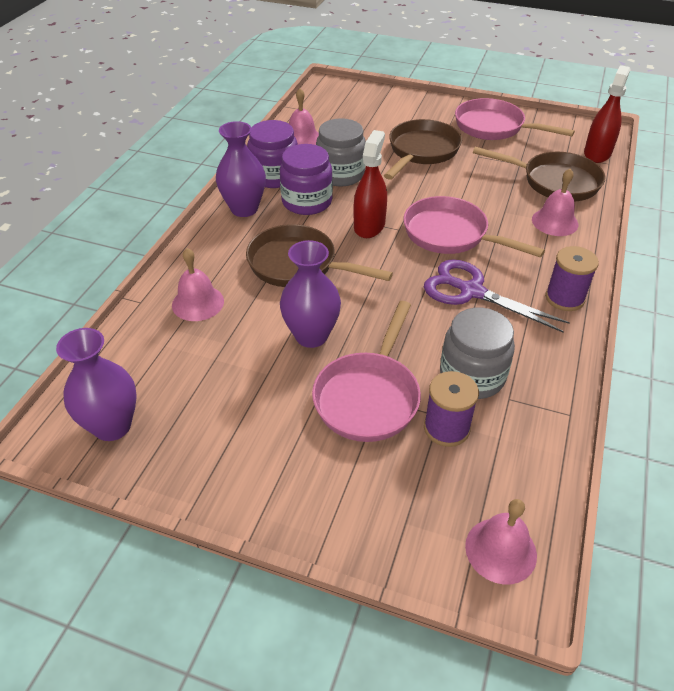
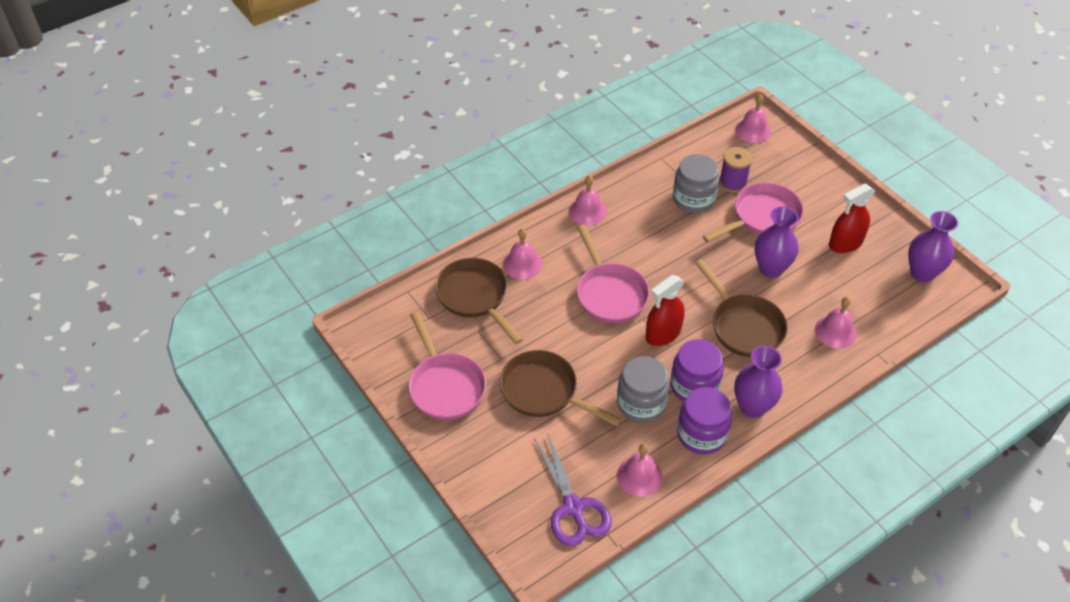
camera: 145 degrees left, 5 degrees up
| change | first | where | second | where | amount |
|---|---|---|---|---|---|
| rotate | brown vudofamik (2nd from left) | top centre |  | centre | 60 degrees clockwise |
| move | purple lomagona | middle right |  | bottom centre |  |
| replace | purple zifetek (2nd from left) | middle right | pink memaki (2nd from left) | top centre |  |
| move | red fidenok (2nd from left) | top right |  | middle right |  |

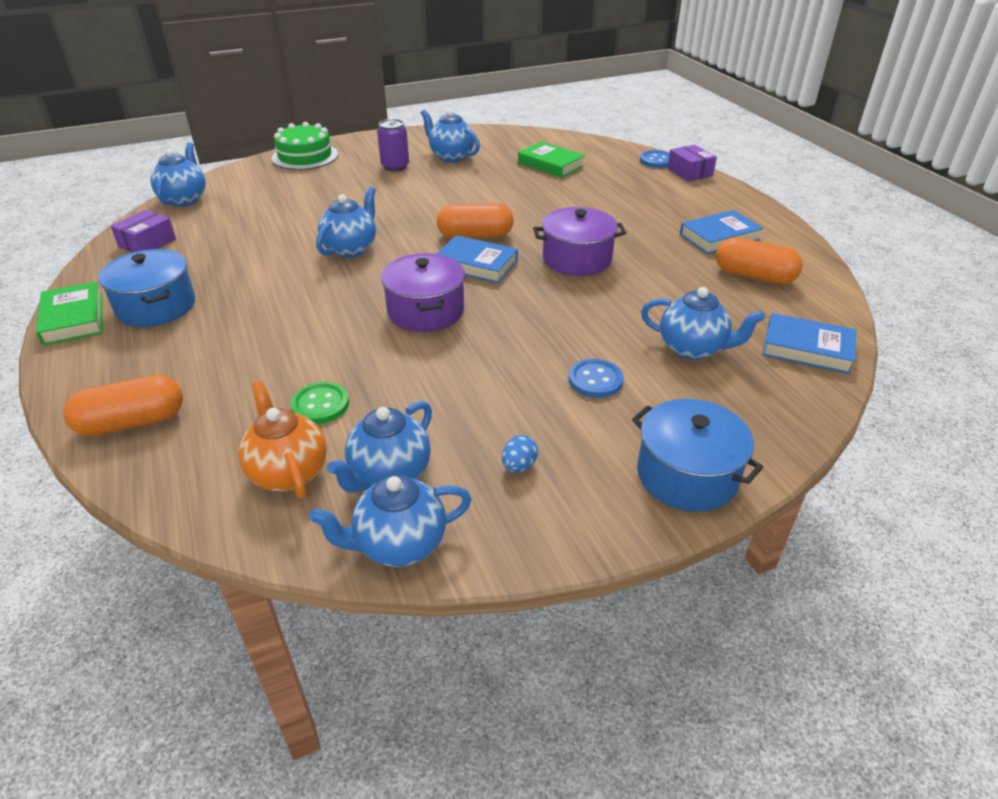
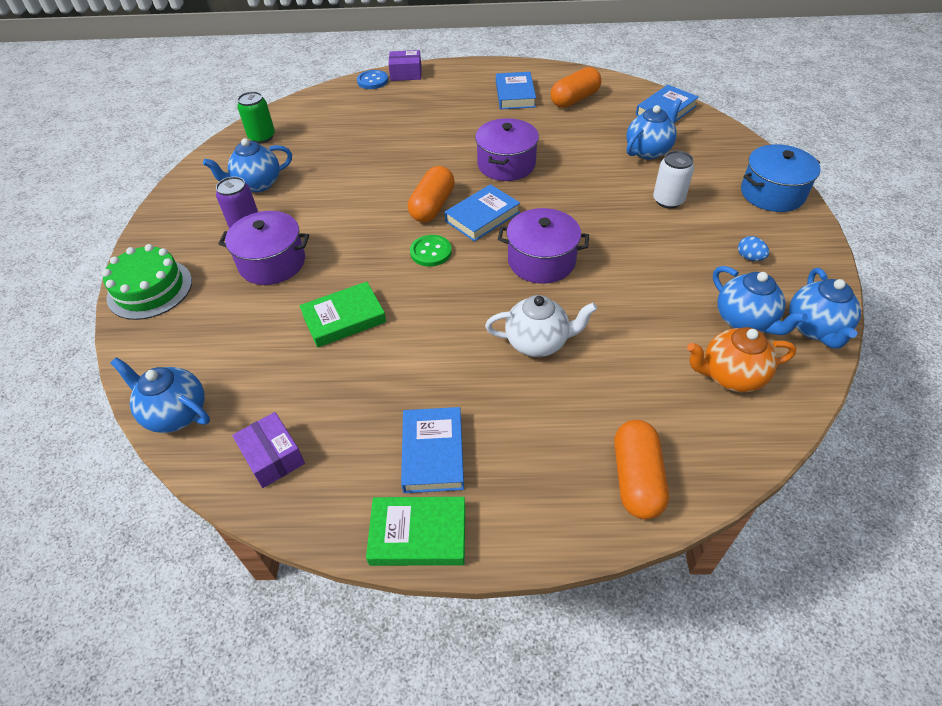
camera: 65 degrees left, 10 degrees up
| change | first | where | second | where | amount |
|---|---|---|---|---|---|
| replace | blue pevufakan (1st from left) | middle left | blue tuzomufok (1st from left) | centre |  |
| move | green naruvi | middle left |  | centre |  |
| delete | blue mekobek (2nd from left) | top centre |  |  |  |
| move | green tuzomufok (2nd from left in the first image) | top centre | green tuzomufok (1st from left) | centre |  |
| replace | blue naruvi (1st from left) | centre | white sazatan | top right |  |
| insert |  |  | purple pevufakan (1st from left) | middle left |  |
| insert |  |  | green sazatan | top left |  |
| insert |  |  | white mekobek | centre |  |

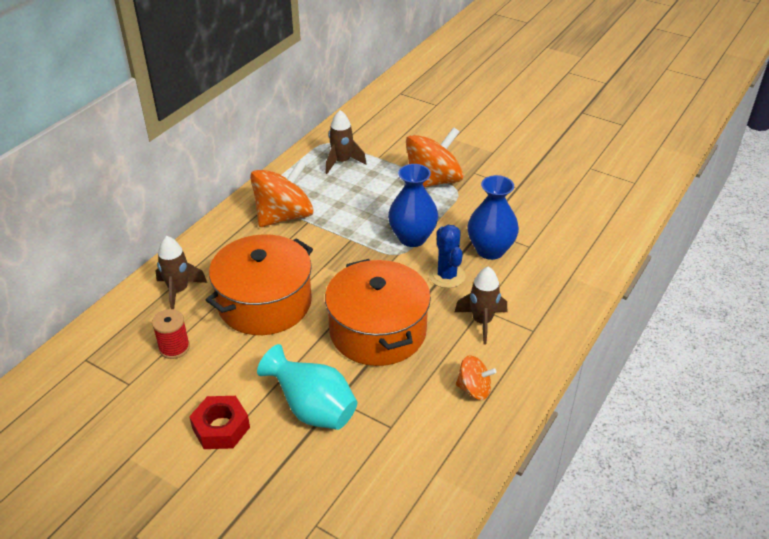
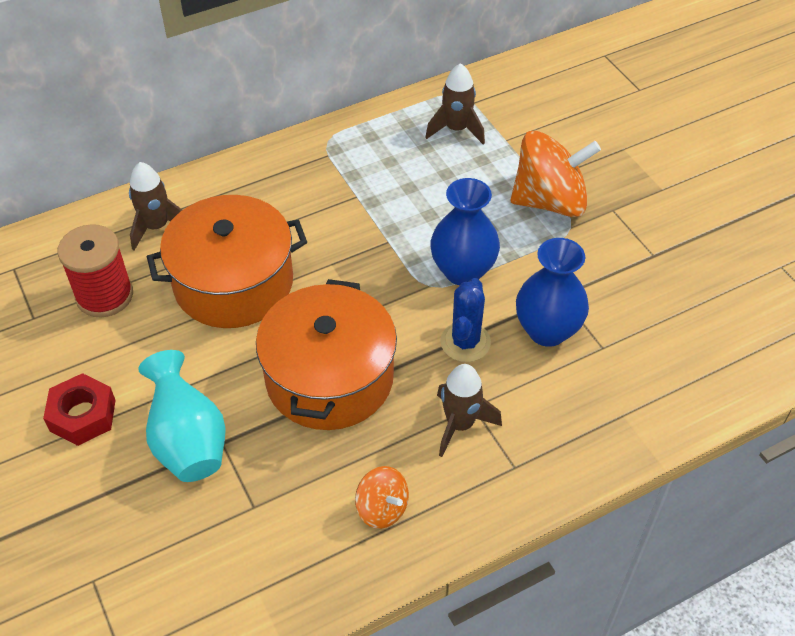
camera: 30 degrees right, 10 degrees up
| change | first | where | second | where | amount |
|---|---|---|---|---|---|
| resize | red zifetek | middle left |  | middle left | x1.53 |
| delete | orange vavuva (1st from left) | centre |  |  |  |

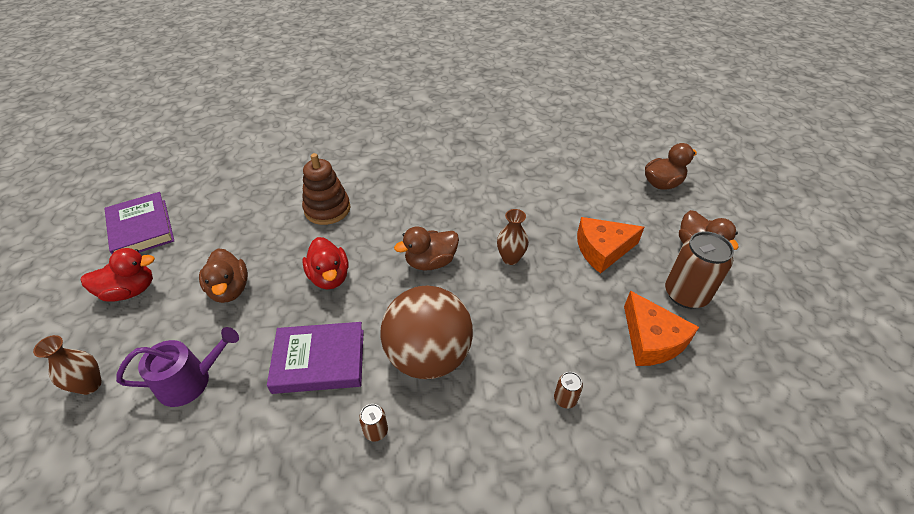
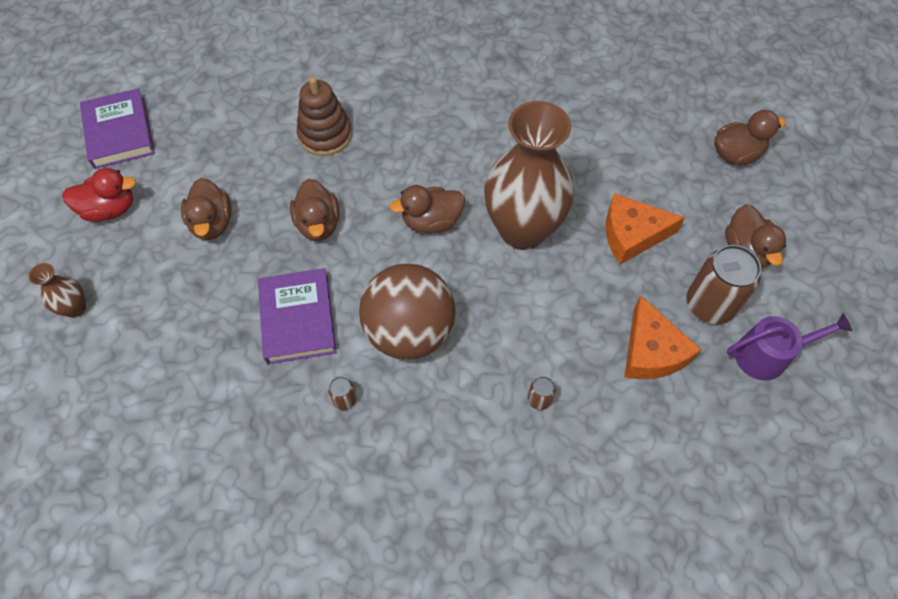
camera: 10 degrees right, 15 degrees up
| change | first | where | second | where | amount |
|---|---|---|---|---|---|
| move | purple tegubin | bottom left |  | middle right |  |
| rotate | purple tuzomufok (2nd from left) | bottom centre |  | middle left | 75 degrees clockwise |
| recolor | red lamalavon (2nd from left) | centre | brown lamalavon (2nd from left) | centre |  |
| resize | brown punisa (2nd from left) | centre |  | top centre | x2.36 |

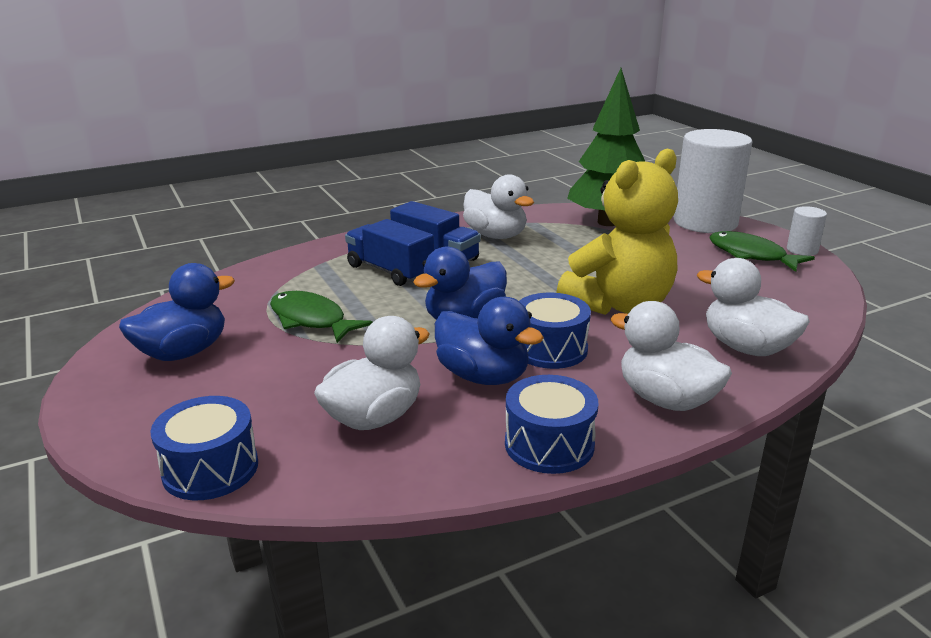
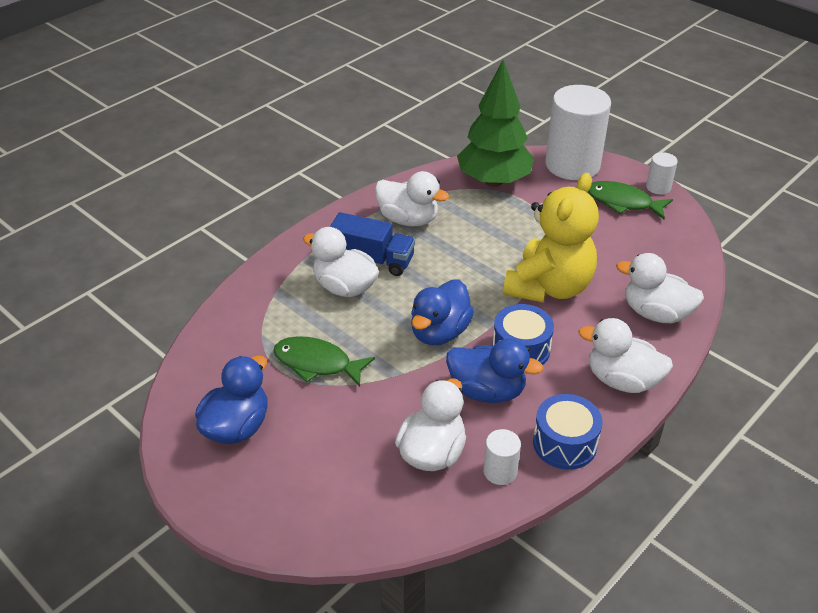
camera: 20 degrees left, 15 degrees up
| change | first | where | second | where | amount |
|---|---|---|---|---|---|
| delete | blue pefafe (1st from left) | bottom left |  |  |  |
| replace | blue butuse (1st from left) | centre | white lamalavon (1st from left) | centre |  |
| insert |  |  | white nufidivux (1st from left) | bottom centre |  |

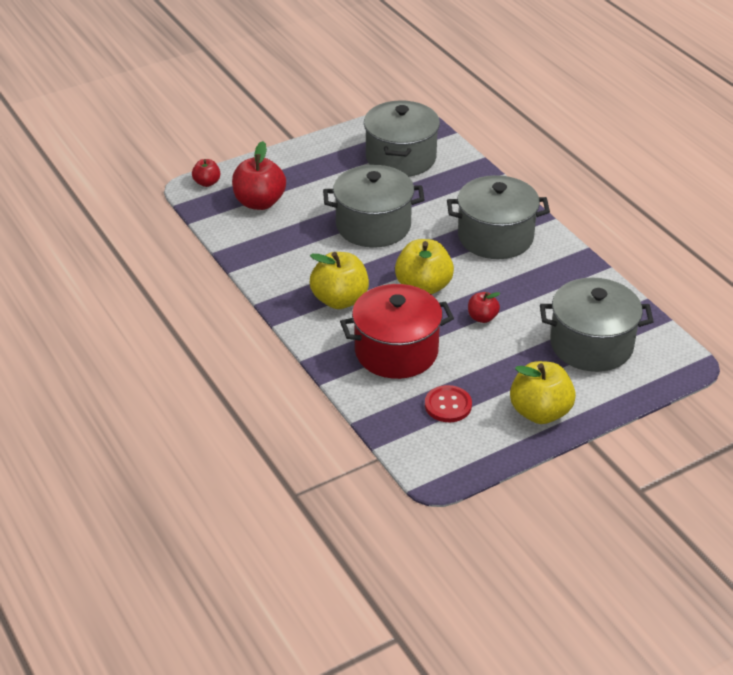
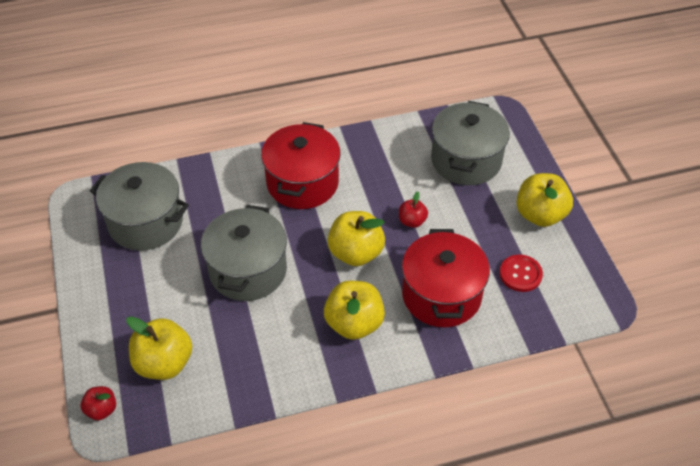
camera: 75 degrees left, 10 degrees up
| change | first | where | second | where | amount |
|---|---|---|---|---|---|
| recolor | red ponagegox (2nd from left) | top centre | yellow ponagegox (1st from left) | bottom left |  |
| recolor | grey pevufakan (3rd from left) | top right | red pevufakan (1st from left) | centre |  |

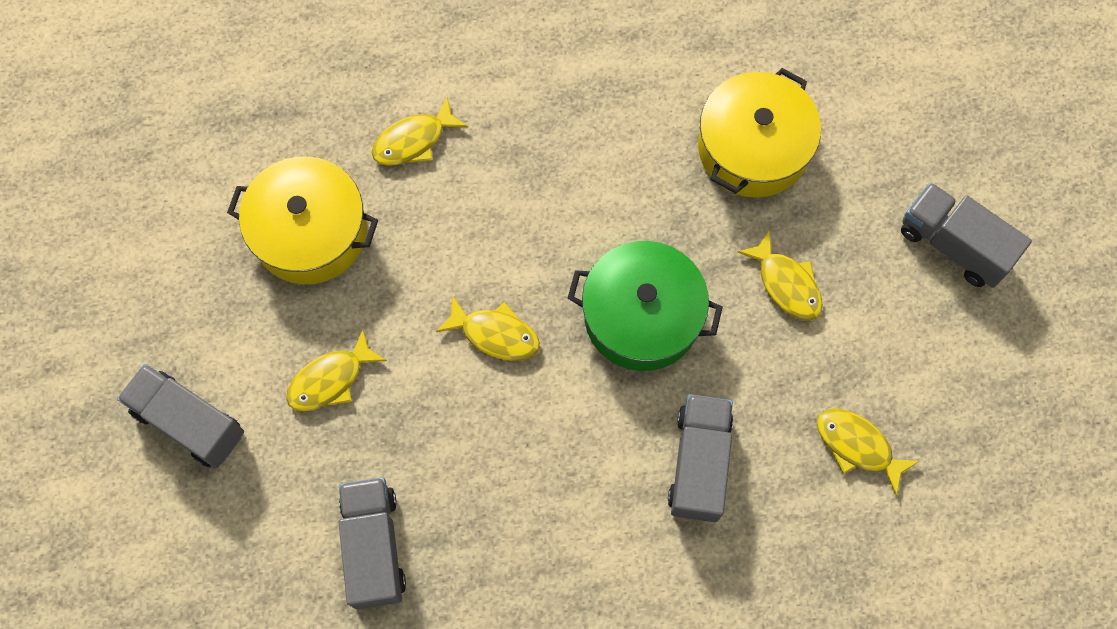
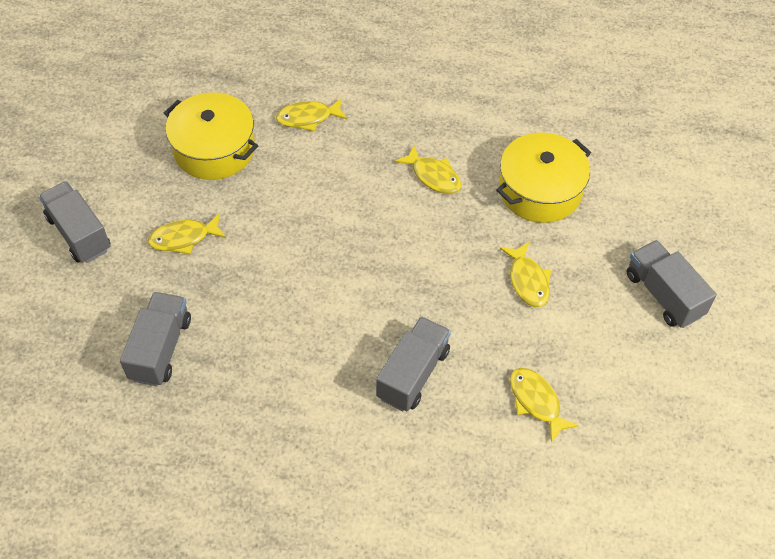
camera: 20 degrees right, 15 degrees down
| change | first | where | second | where | amount |
|---|---|---|---|---|---|
| move | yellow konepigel (3rd from left) | centre |  | top centre |  |
| delete | green pevufakan | centre |  |  |  |

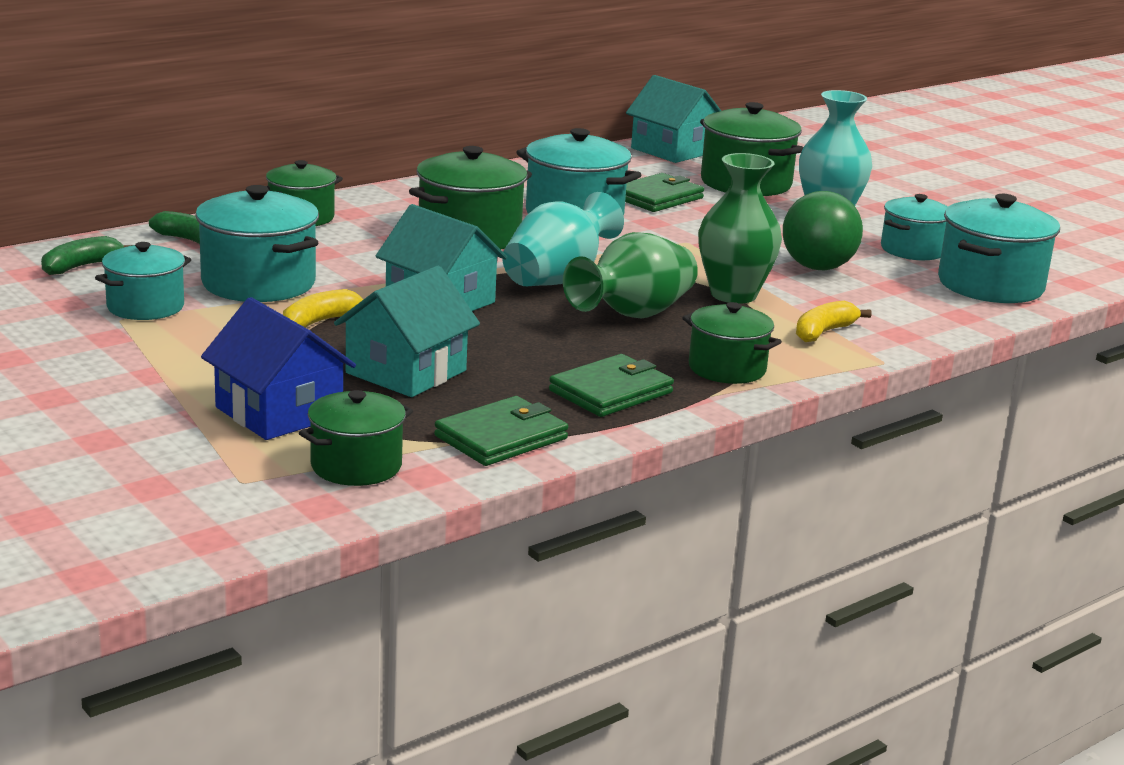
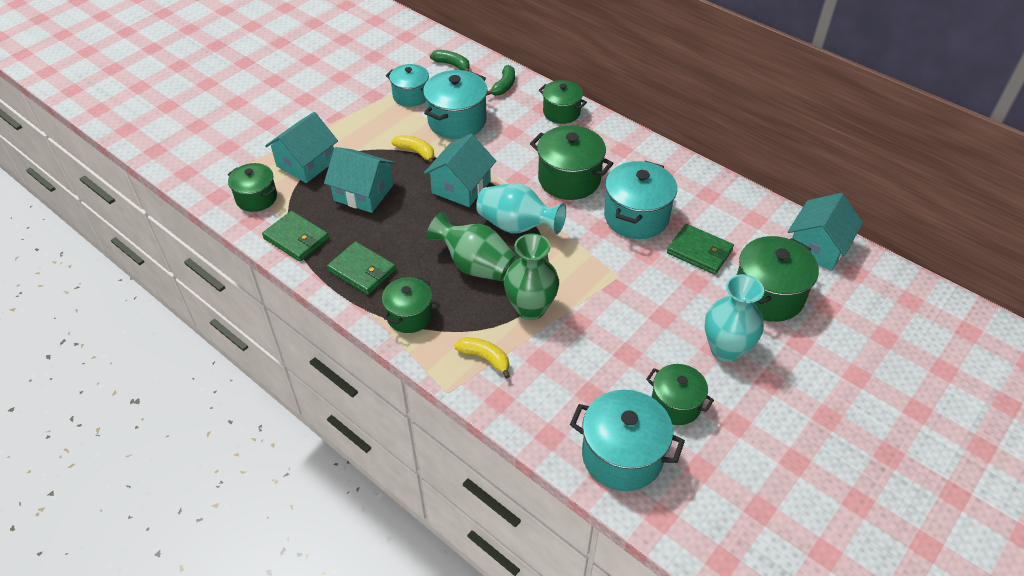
camera: 80 degrees right, 25 degrees up
| change | first | where | second | where | amount |
|---|---|---|---|---|---|
| recolor | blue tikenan | middle left | turquoise tikenan (1st from left) | top left |  |
| delete | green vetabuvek | top right |  |  |  |
| recolor | turquoise pevufakan (4th from left) | top right | green pevufakan (5th from left) | bottom centre |  |

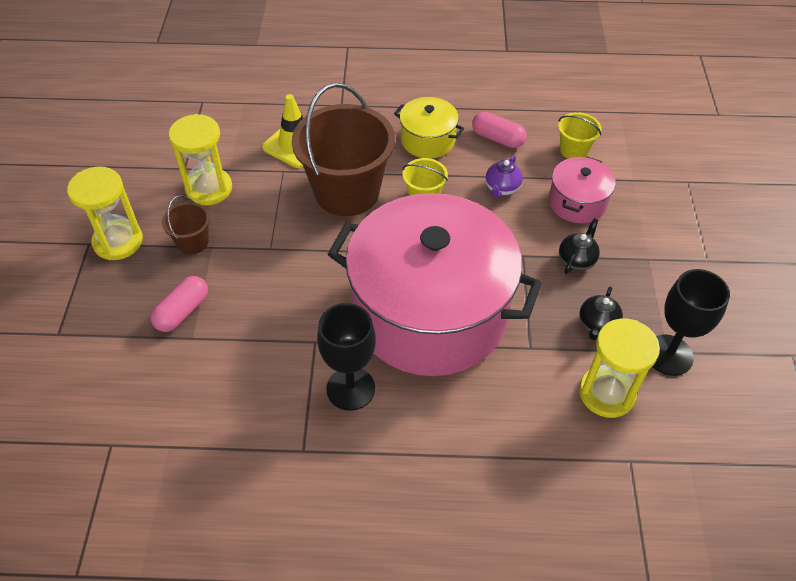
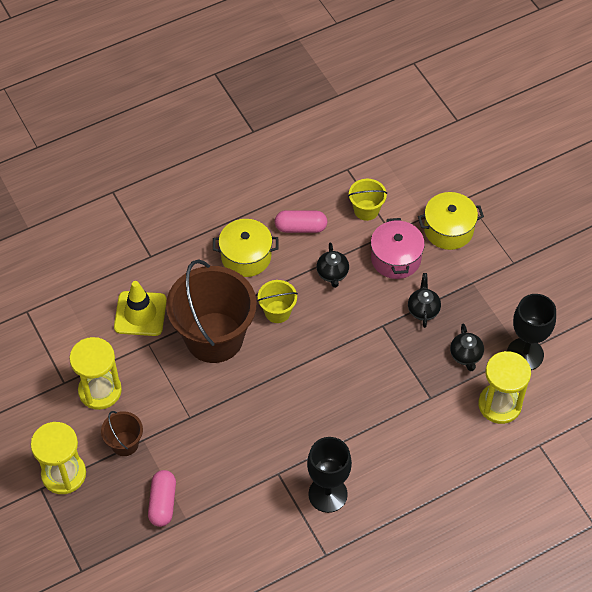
camera: 30 degrees left, 5 degrees up
| change | first | where | second | where | amount |
|---|---|---|---|---|---|
| delete | pink pevufakan (1st from left) | centre |  |  |  |
| recolor | purple mekobek | top centre | black mekobek (1st from left) | centre |  |
| insert |  |  | yellow pevufakan (2nd from left) | middle right |  |

